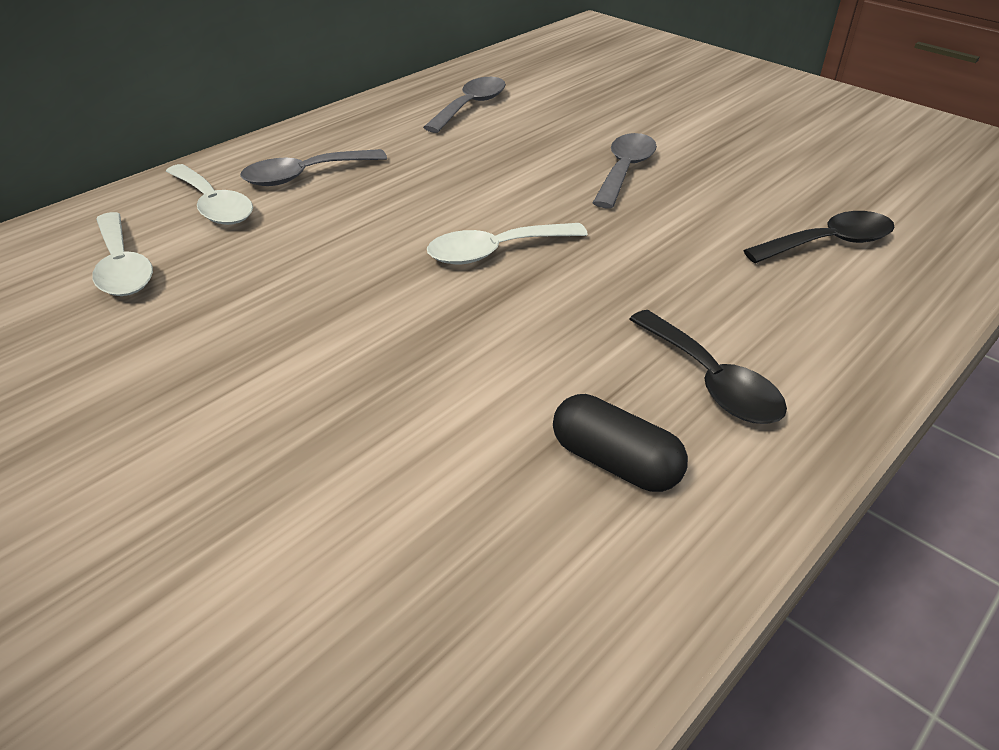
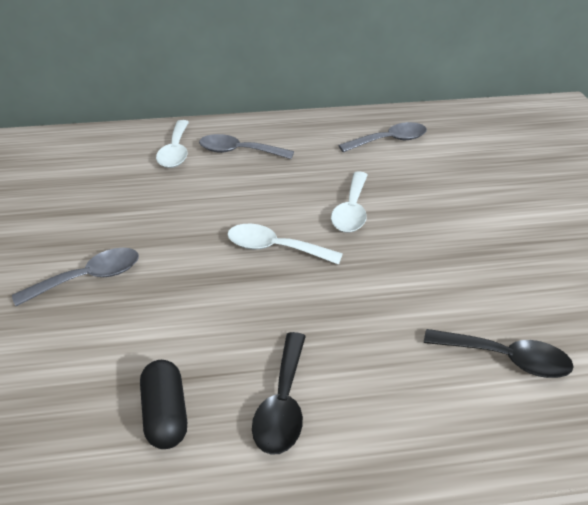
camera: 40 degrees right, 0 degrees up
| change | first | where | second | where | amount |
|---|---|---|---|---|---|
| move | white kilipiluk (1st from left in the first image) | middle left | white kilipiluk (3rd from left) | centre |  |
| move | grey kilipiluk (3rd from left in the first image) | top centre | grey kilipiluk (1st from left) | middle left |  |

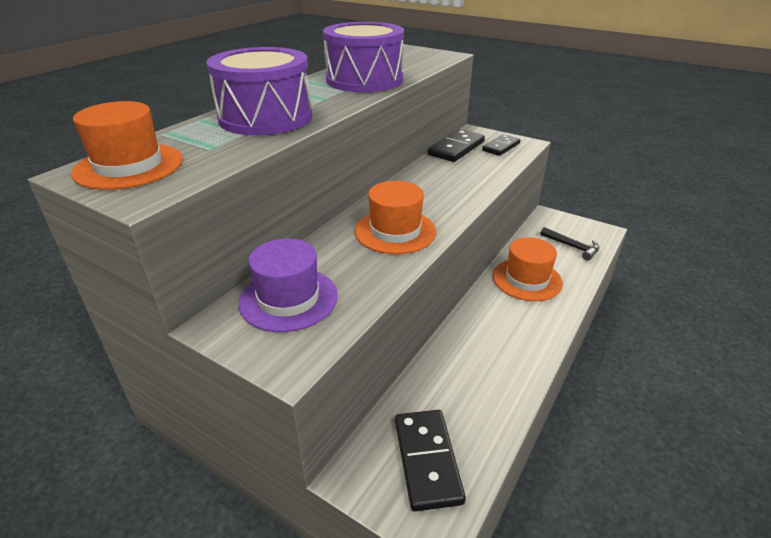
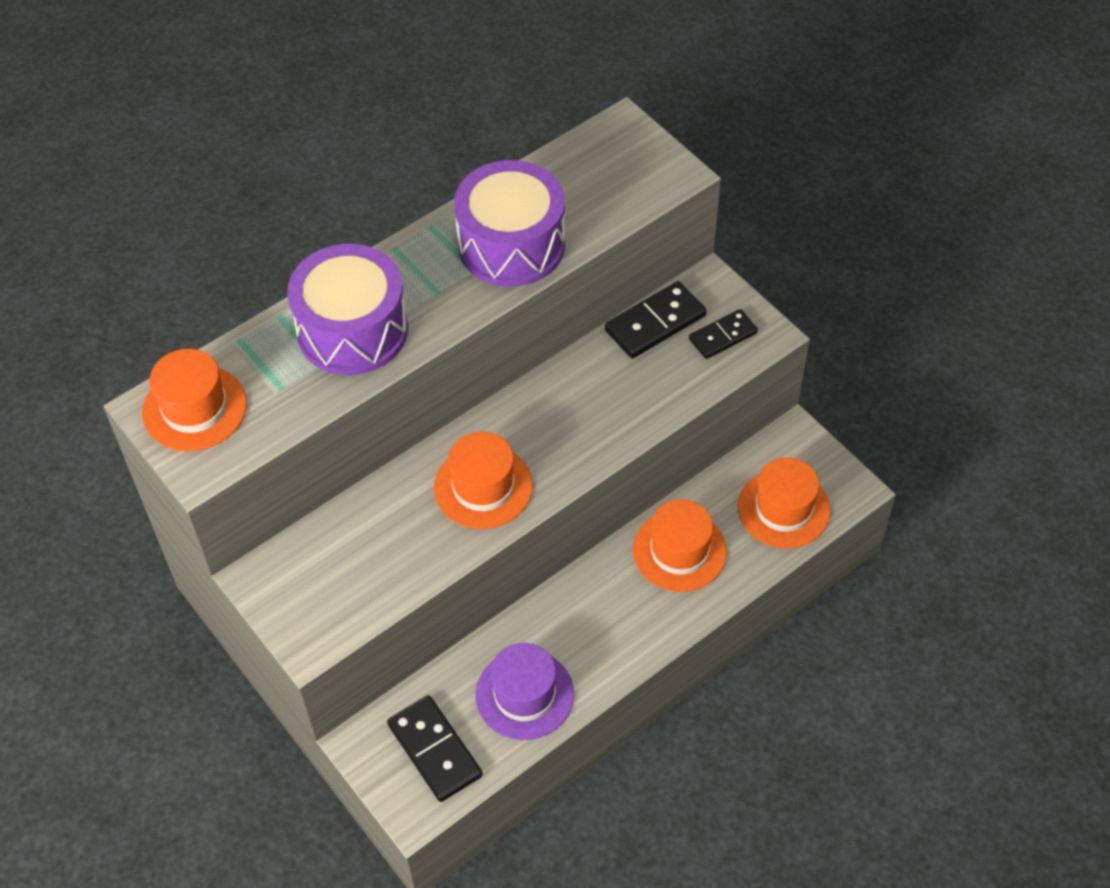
camera: 20 degrees right, 20 degrees up
| change | first | where | second | where | amount |
|---|---|---|---|---|---|
| move | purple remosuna | centre |  | bottom centre |  |
| rotate | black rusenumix (1st from left) | bottom centre |  | bottom centre | 45 degrees counterclockwise |
| replace | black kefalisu | middle right | orange remosuna (4th from left) | middle right |  |

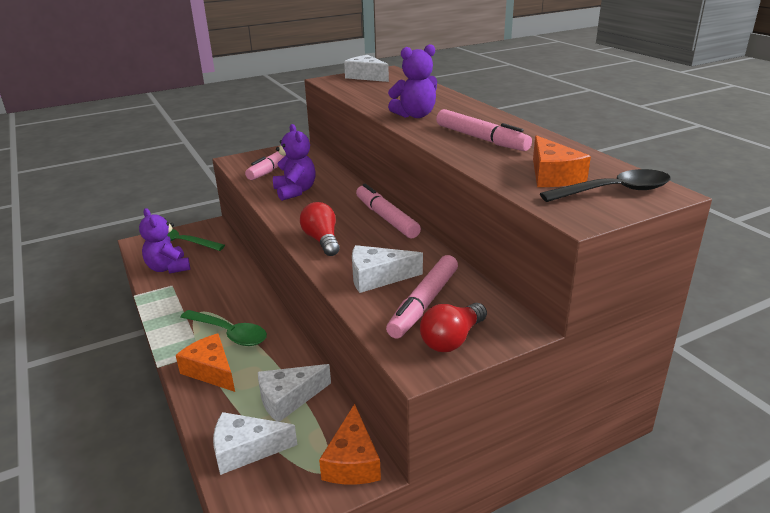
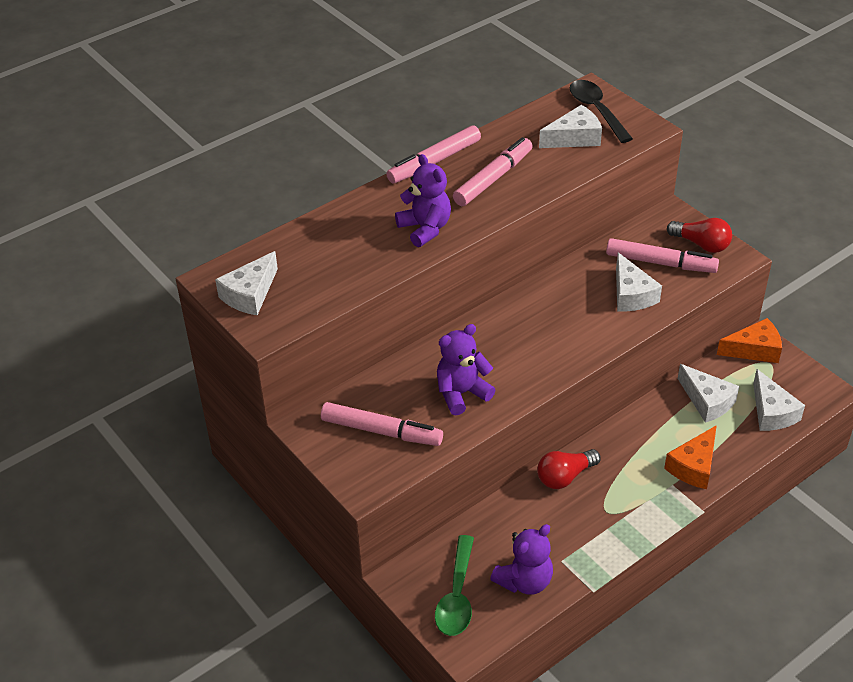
camera: 100 degrees left, 15 degrees up
| change | first | where | second | where | amount |
|---|---|---|---|---|---|
| delete | green kilipiluk (2nd from left) | middle left |  |  |  |
| move | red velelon (1st from left) | centre |  | bottom right |  |
| move | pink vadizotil (2nd from left) | centre |  | top centre |  |
| recolor | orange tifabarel (3rd from left) | top right | white tifabarel (2nd from left) | top right |  |

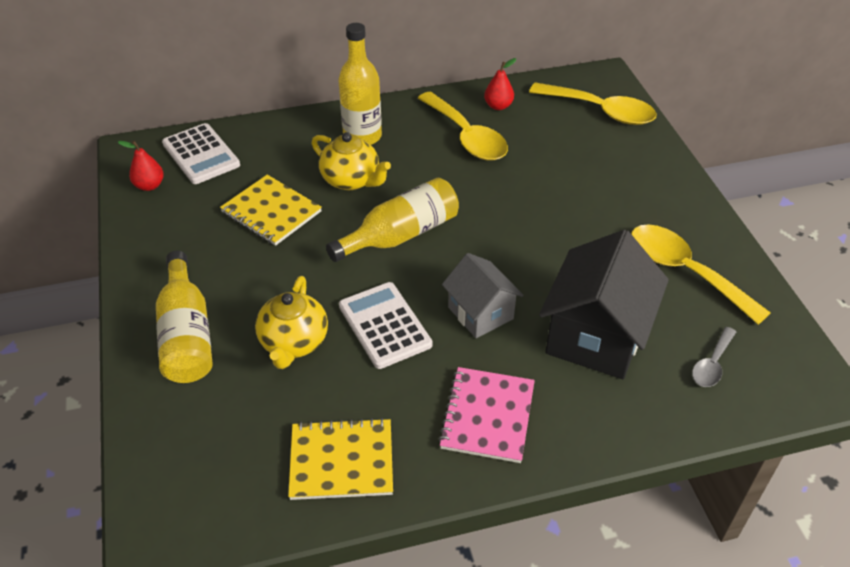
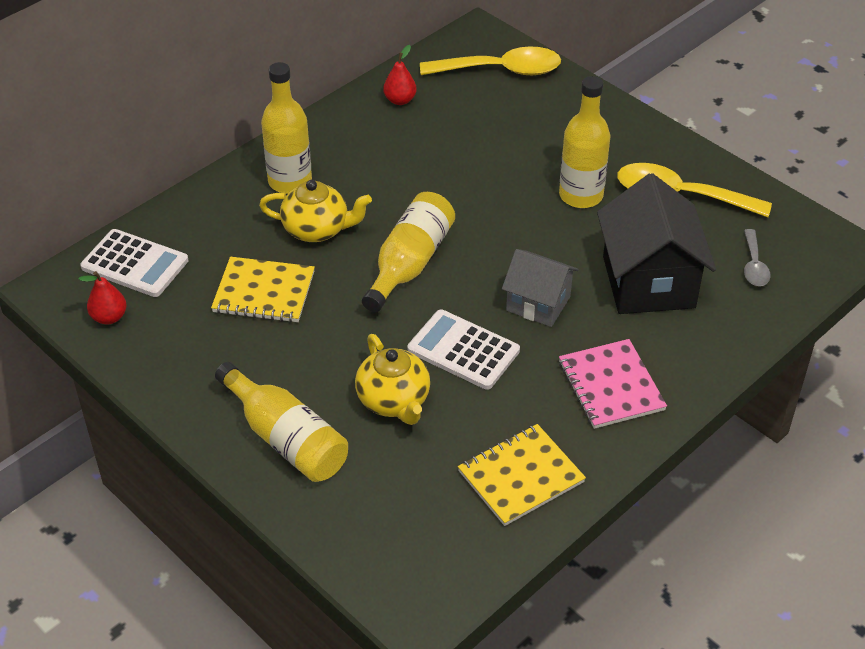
camera: 30 degrees left, 0 degrees up
| change | first | where | second | where | amount |
|---|---|---|---|---|---|
| delete | yellow kilipiluk (1st from left) | top centre |  |  |  |
| insert |  |  | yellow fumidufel (4th from left) | top right |  |

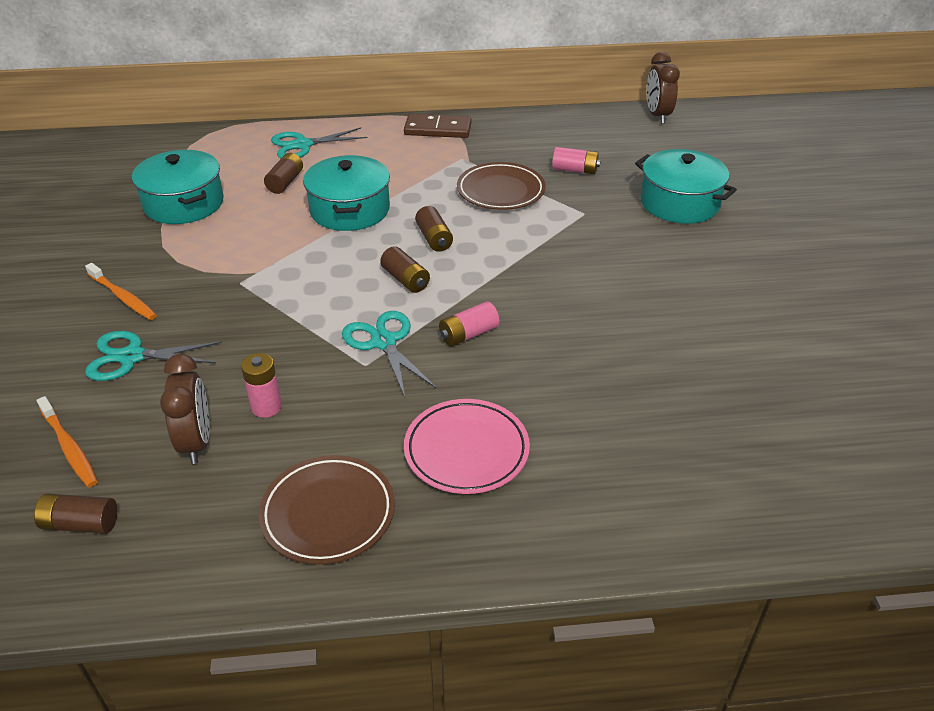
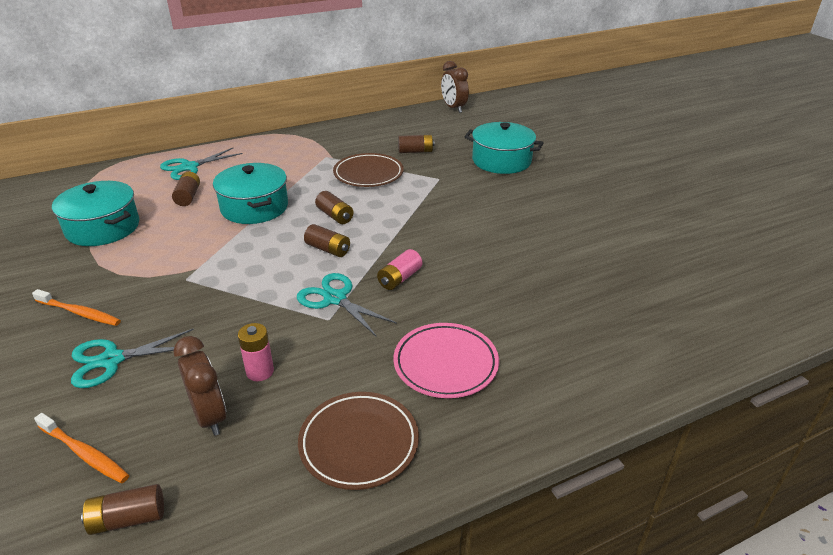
camera: 20 degrees left, 5 degrees down
| change | first | where | second | where | amount |
|---|---|---|---|---|---|
| delete | brown rusenumix | top centre |  |  |  |
| recolor | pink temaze (3rd from left) | top centre | brown temaze (5th from left) | top centre |  |

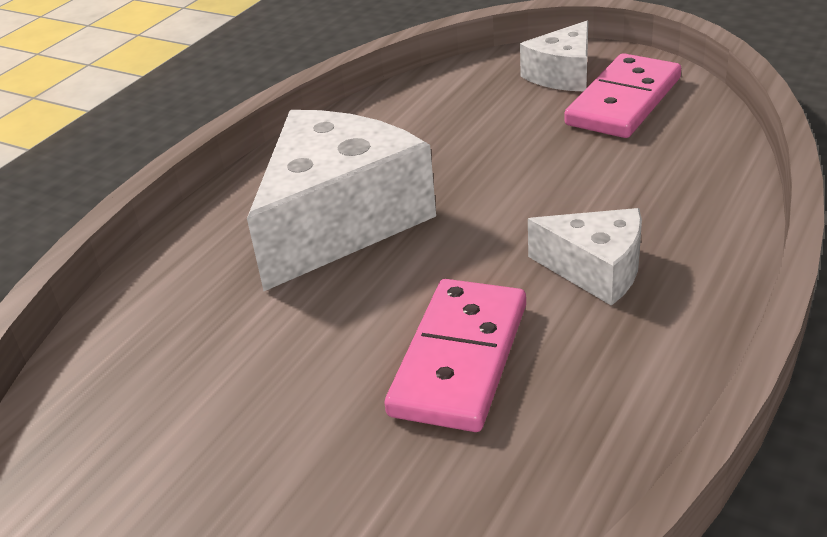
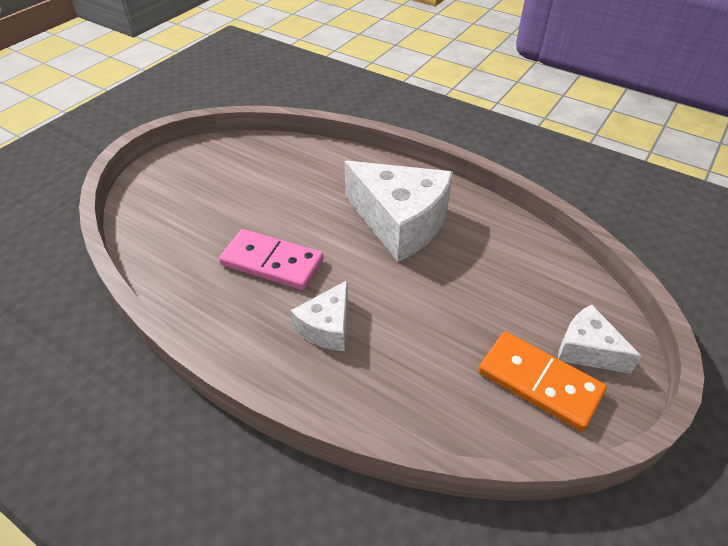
camera: 90 degrees right, 10 degrees up
| change | first | where | second | where | amount |
|---|---|---|---|---|---|
| recolor | pink rusenumix (2nd from left) | top right | orange rusenumix | bottom right |  |

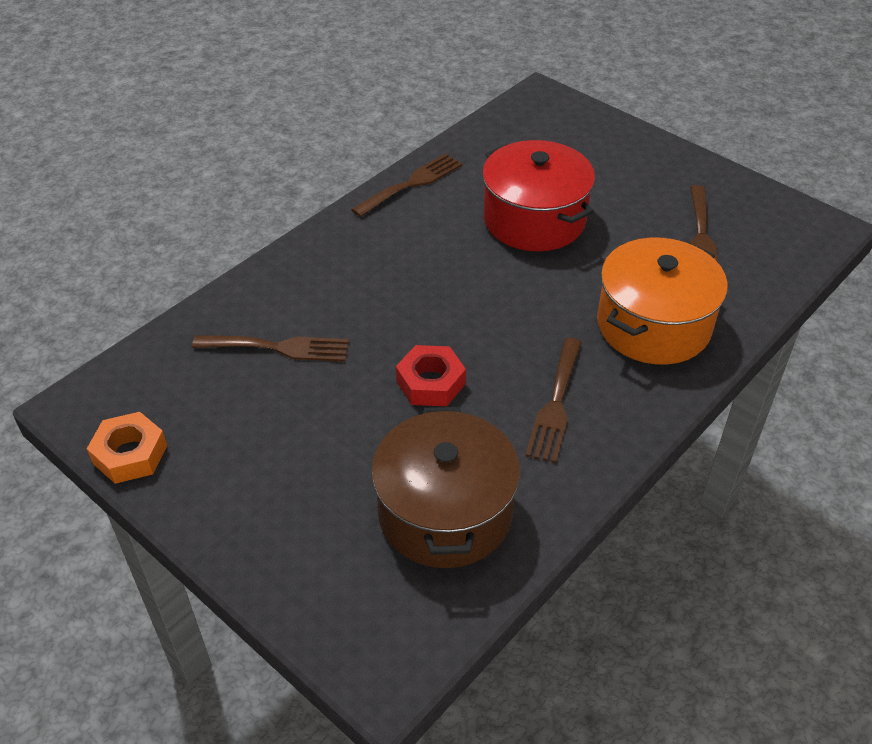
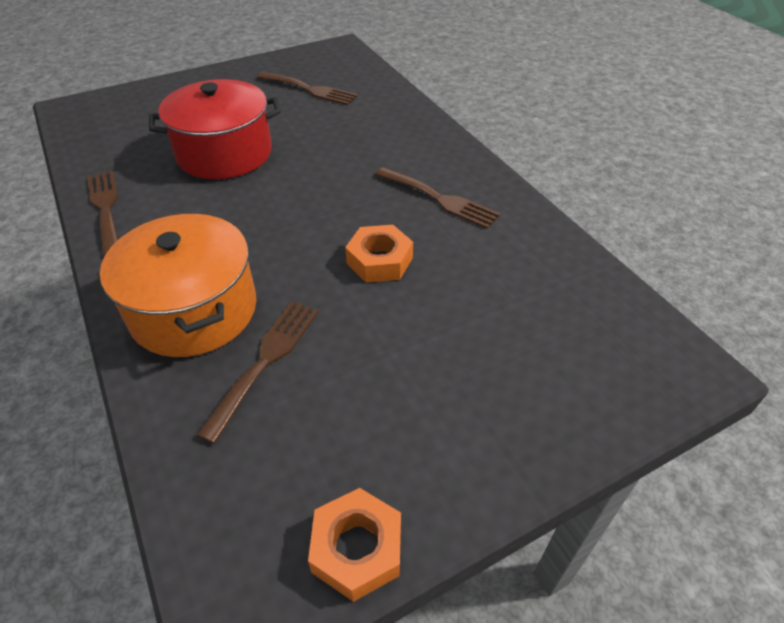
camera: 70 degrees left, 0 degrees up
| change | first | where | second | where | amount |
|---|---|---|---|---|---|
| delete | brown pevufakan | centre |  |  |  |
| recolor | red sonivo | centre | orange sonivo (2nd from left) | centre |  |
| move | orange pevufakan | middle right |  | middle left |  |

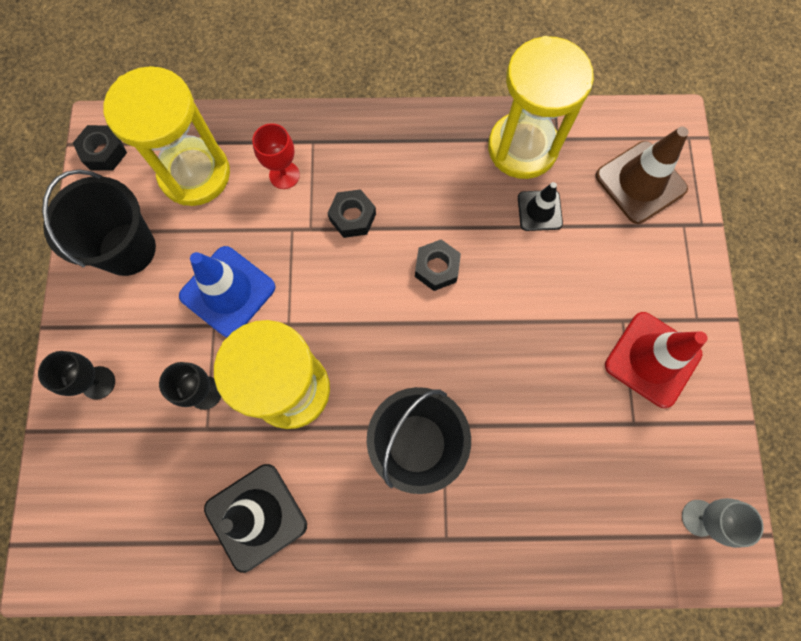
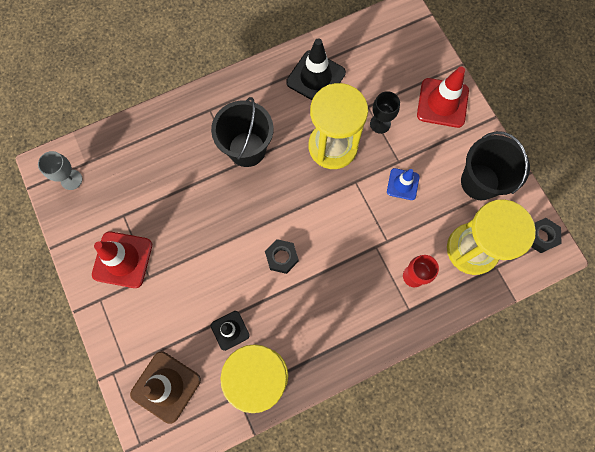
camera: 155 degrees right, 0 degrees up
| change | first | where | second | where | amount |
|---|---|---|---|---|---|
| replace | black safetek (1st from left) | middle left | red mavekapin (2nd from left) | top right |  |
| resize | blue mavekapin | middle left |  | middle right | x0.59 |
| delete | black sonivo (2nd from left) | top centre |  |  |  |

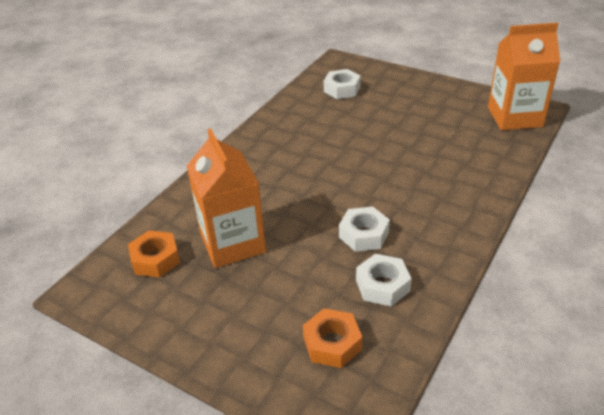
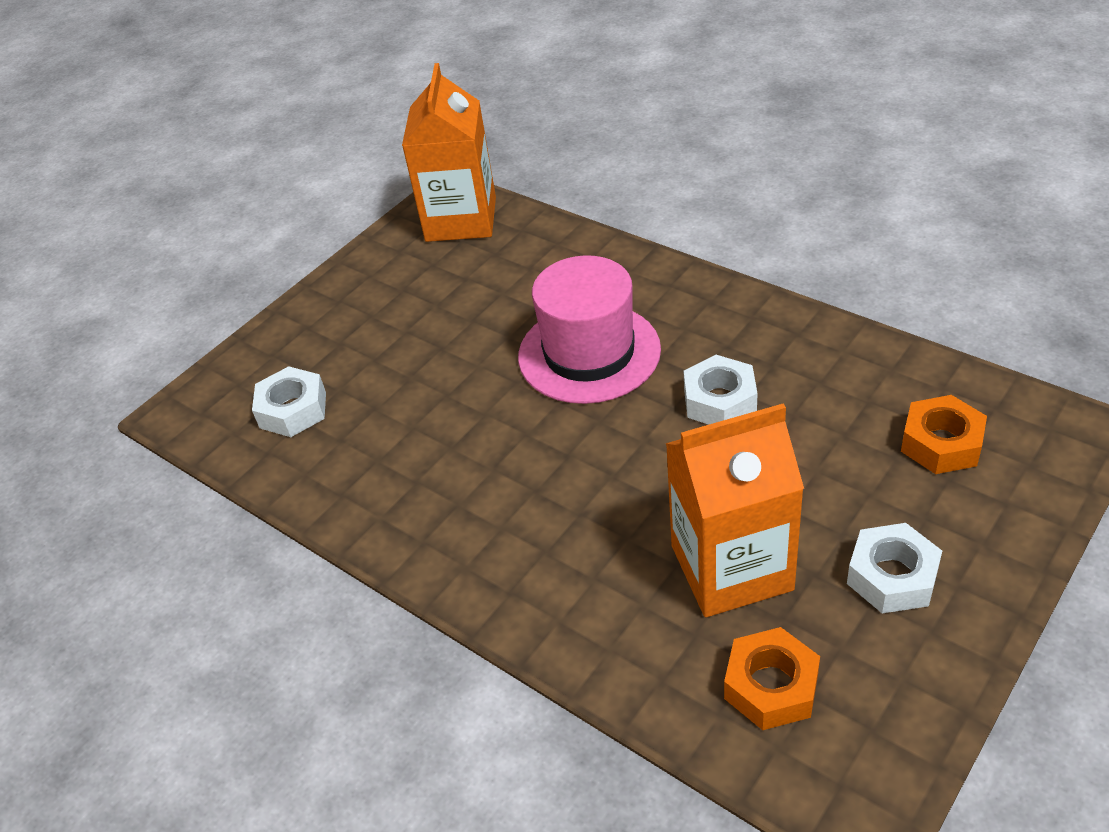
camera: 80 degrees left, 5 degrees up
| change | first | where | second | where | amount |
|---|---|---|---|---|---|
| move | white sonivo (3rd from left) | bottom centre |  | bottom right |  |
| insert |  |  | pink remosuna | centre |  |

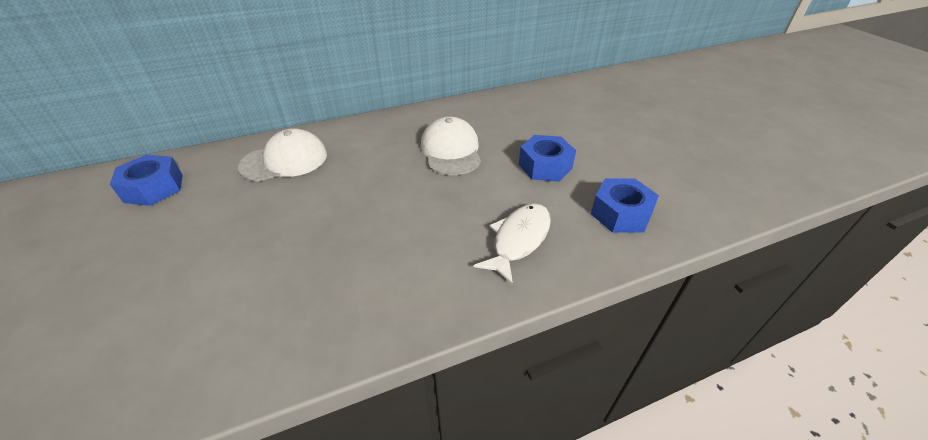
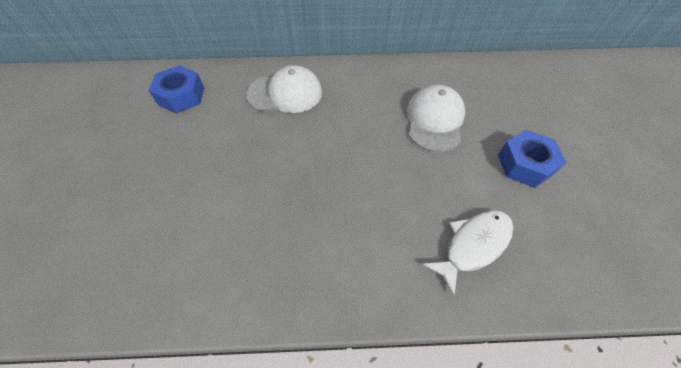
camera: 20 degrees right, 15 degrees up
| change | first | where | second | where | amount |
|---|---|---|---|---|---|
| delete | blue sonivo (3rd from left) | middle right |  |  |  |

